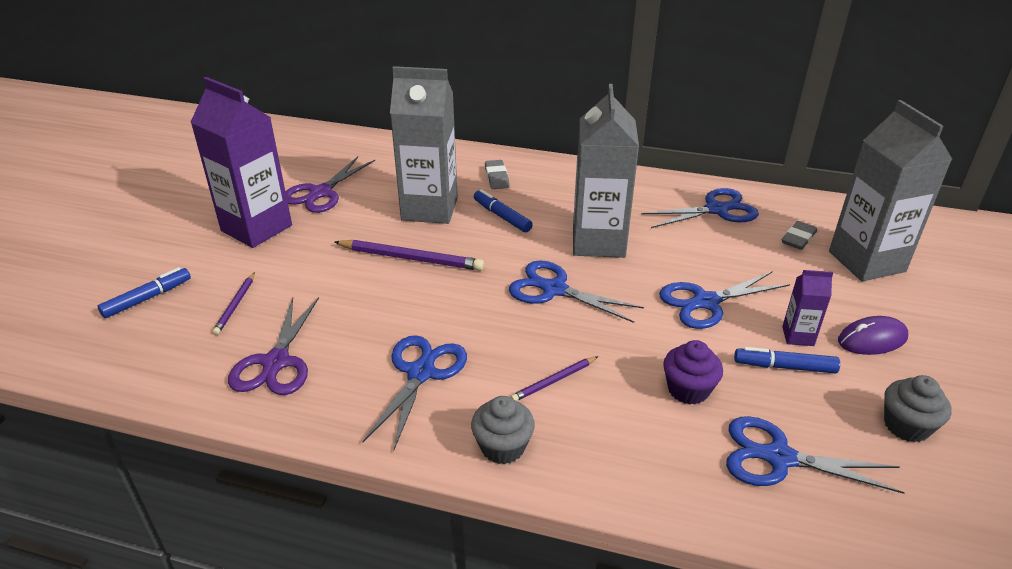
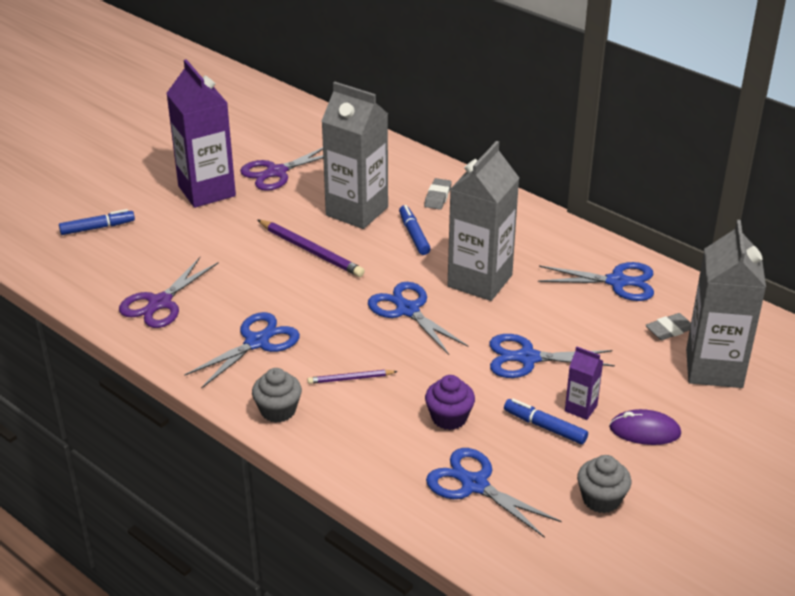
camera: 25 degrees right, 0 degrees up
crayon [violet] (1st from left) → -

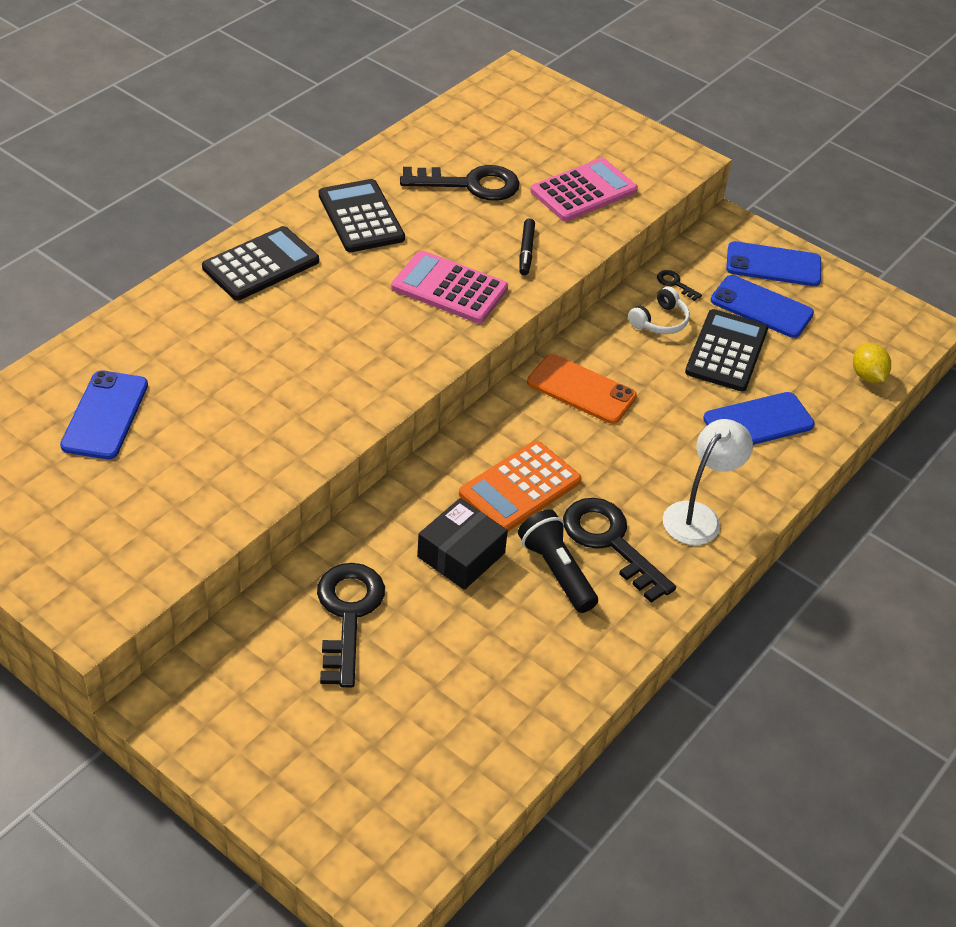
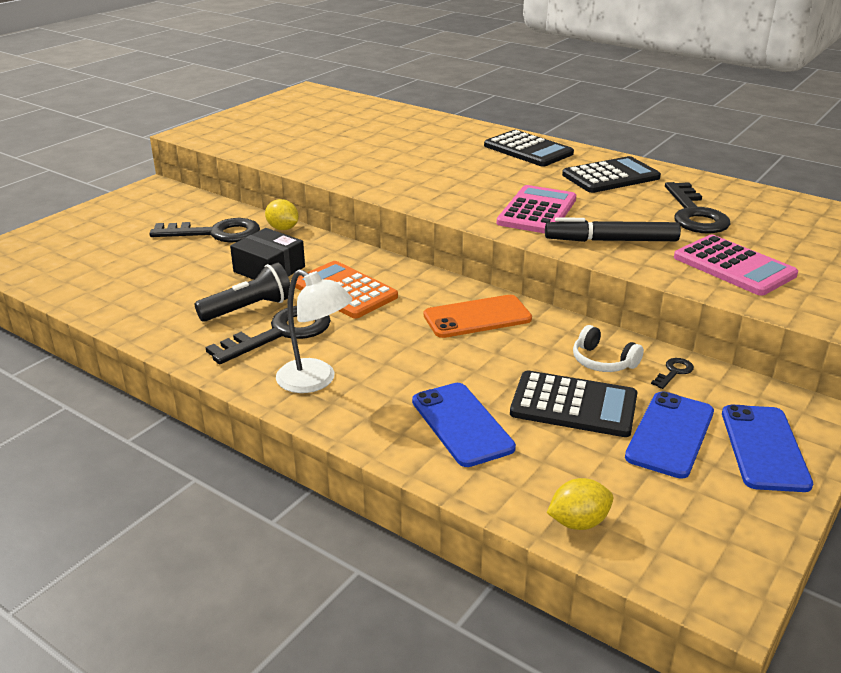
camera: 90 degrees right, 15 degrees down
téléphone [bleu] (1st from left) → -
feutre [noir], x1.69
téléphone [orange], 45 degrees clockwise
- → citron [jaune] (1st from left)

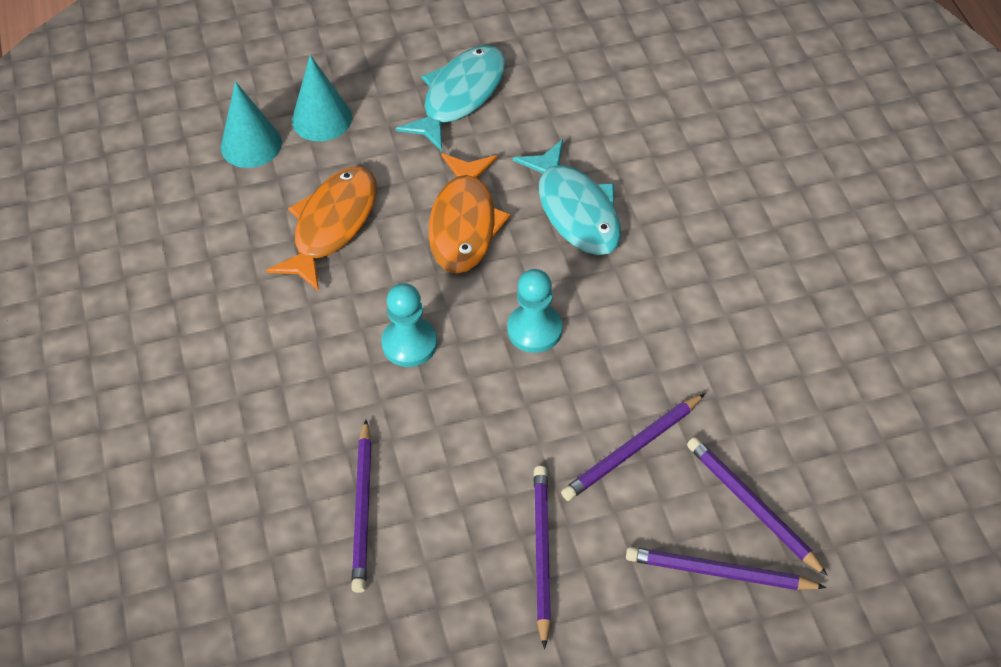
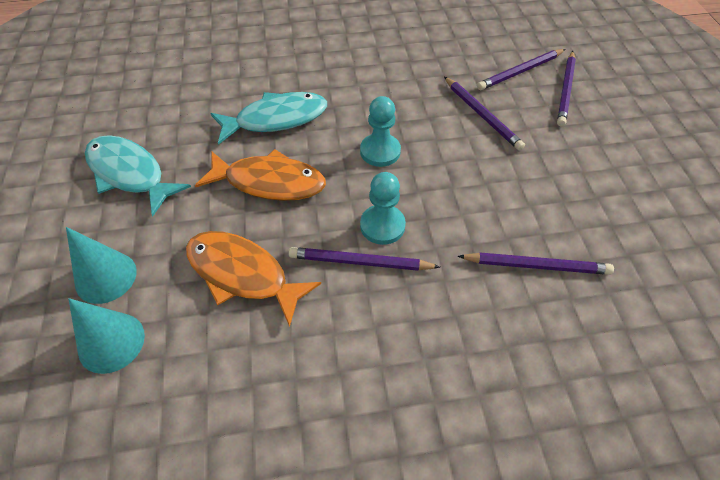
camera: 85 degrees left, 0 degrees up
crayon [violet] (2nd from left in the first image) → crayon [violet] (1st from left), moved

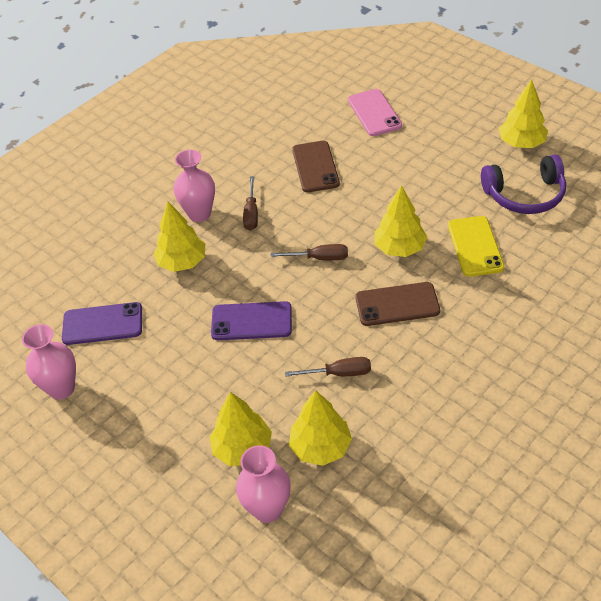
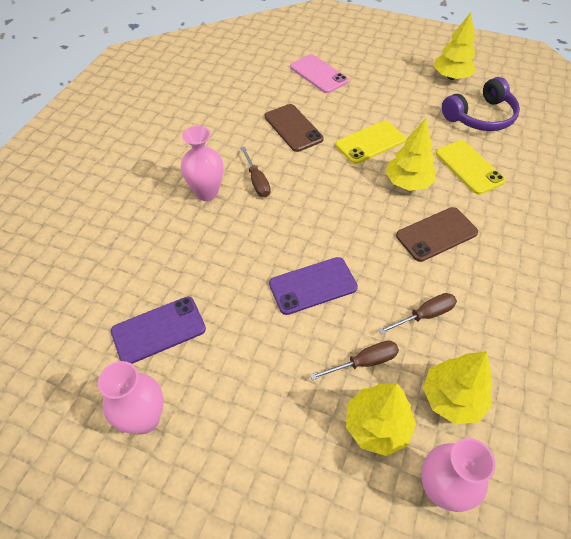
camera: 25 degrees left, 5 degrees up
arbre [jaune] (1st from left) → -
tournevis [marron] (2nd from left), moved
- → téléphone [jaune] (1st from left)

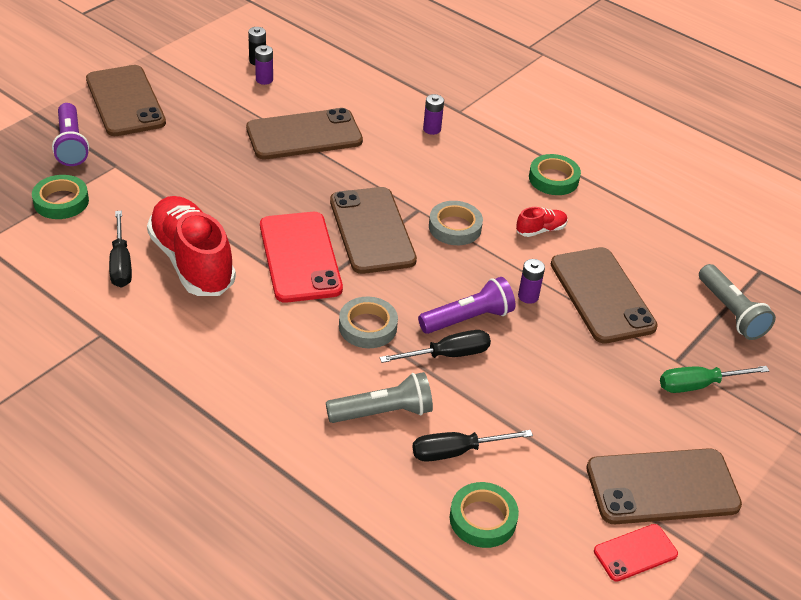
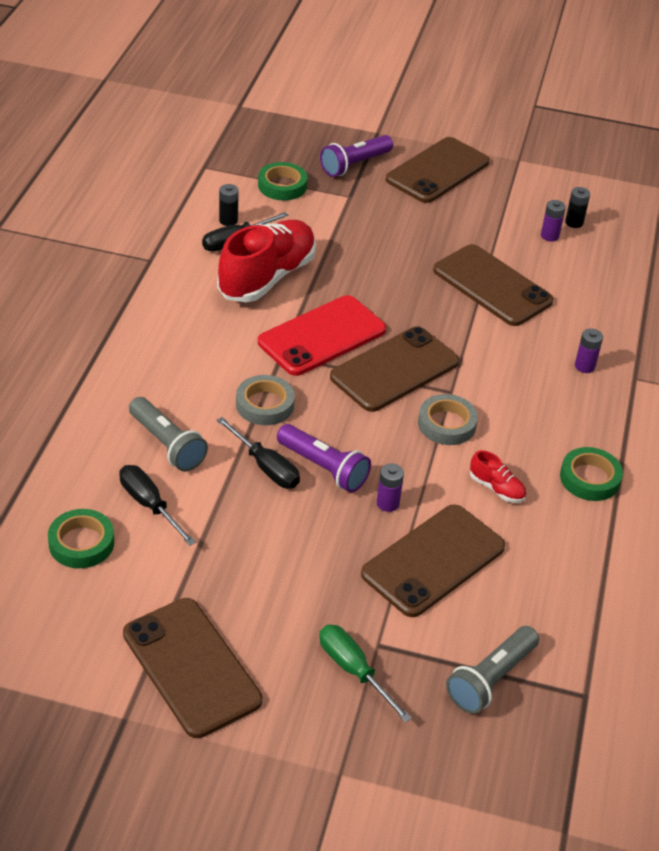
camera: 65 degrees right, 0 degrees up
téléphone [rouge] (2nd from left) → -
- → pile [noir] (1st from left)

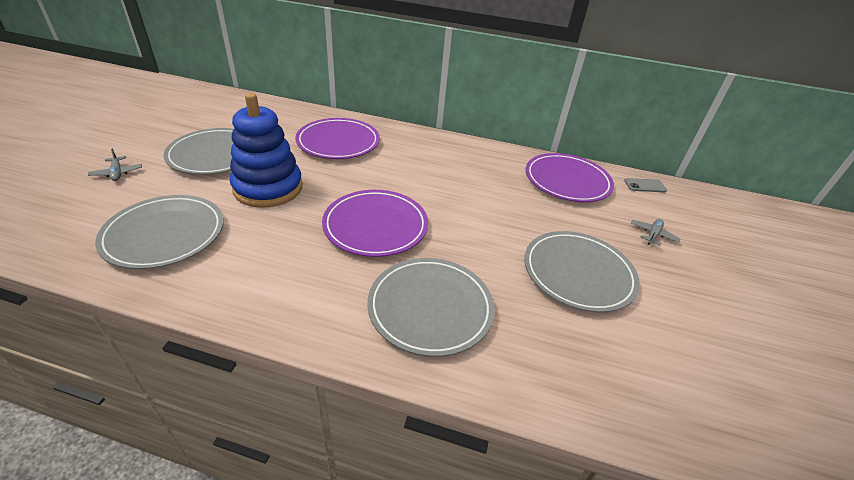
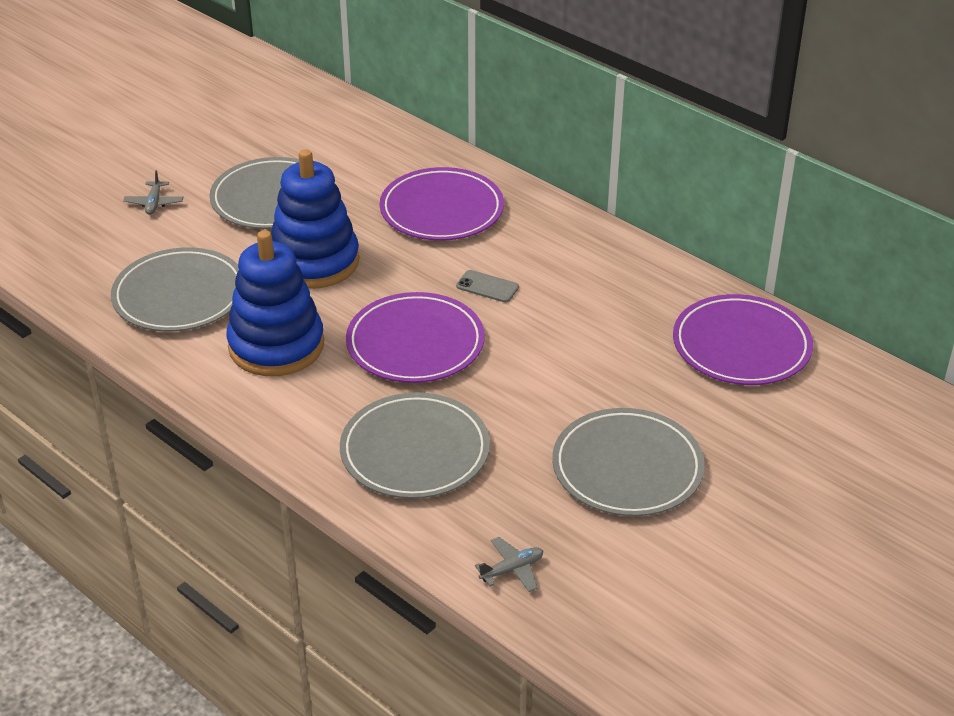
camera: 30 degrees right, 0 degrees up
téléphone [gris], moved
avion [gris] (2nd from left), moved
- → jouet à empiler [bleu] (1st from left)

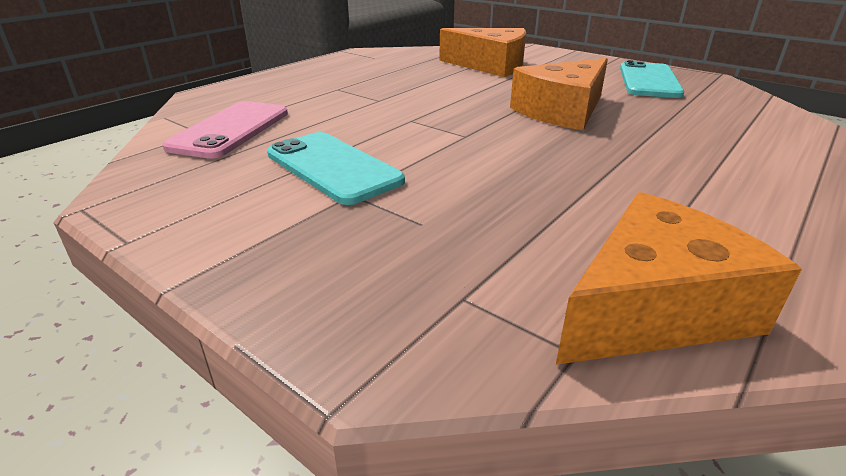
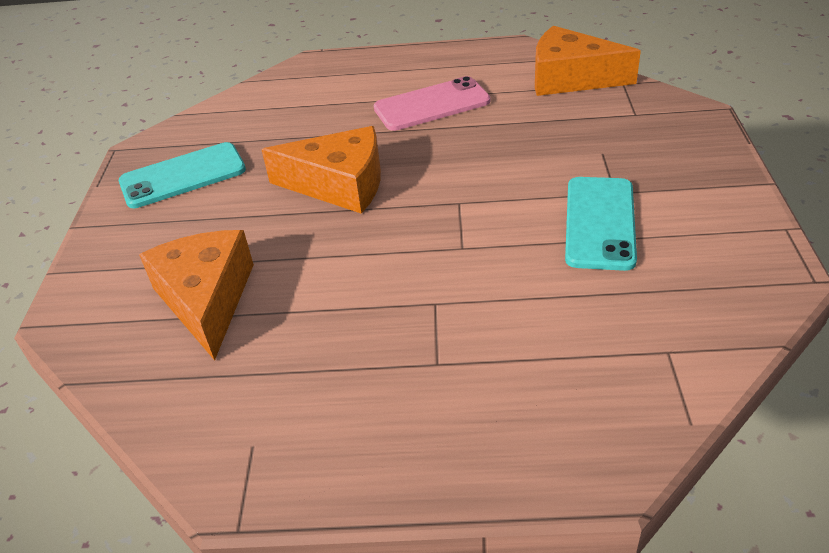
camera: 125 degrees left, 10 degrees up
téléphone [rose], moved

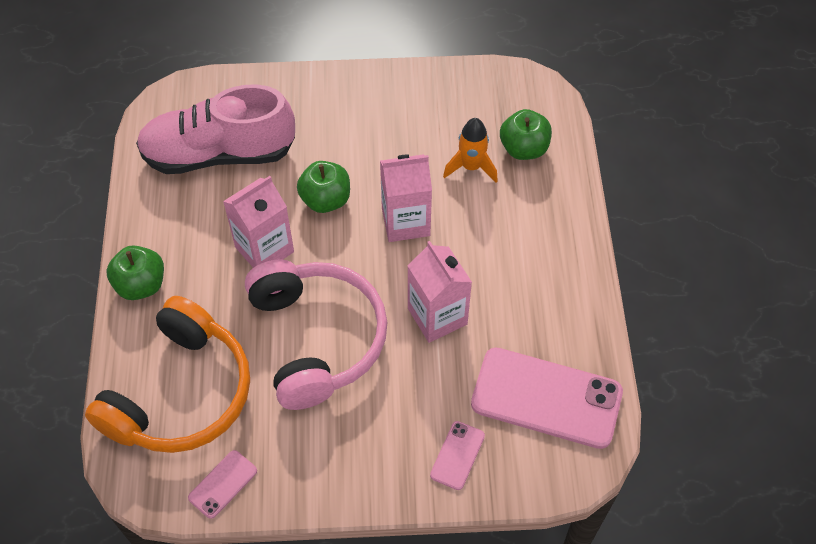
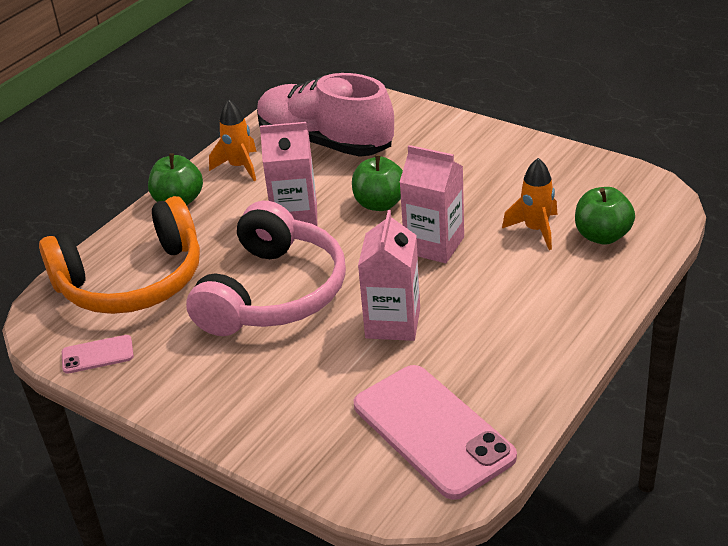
camera: 40 degrees right, 20 degrees down
téléphone [rose] (2nd from left) → -
- → fusée [orange] (1st from left)

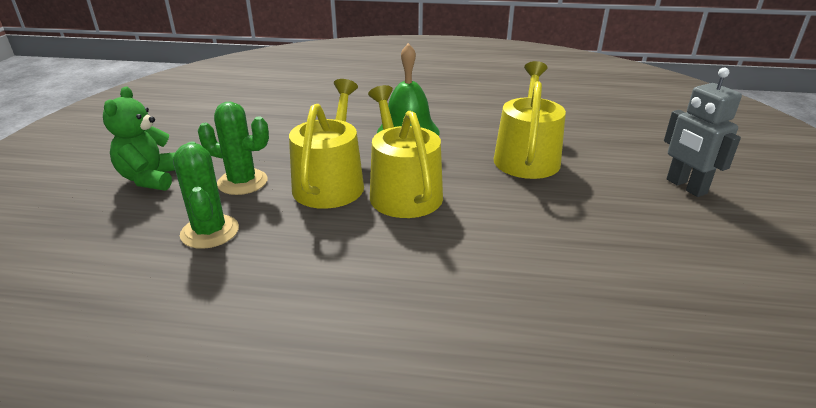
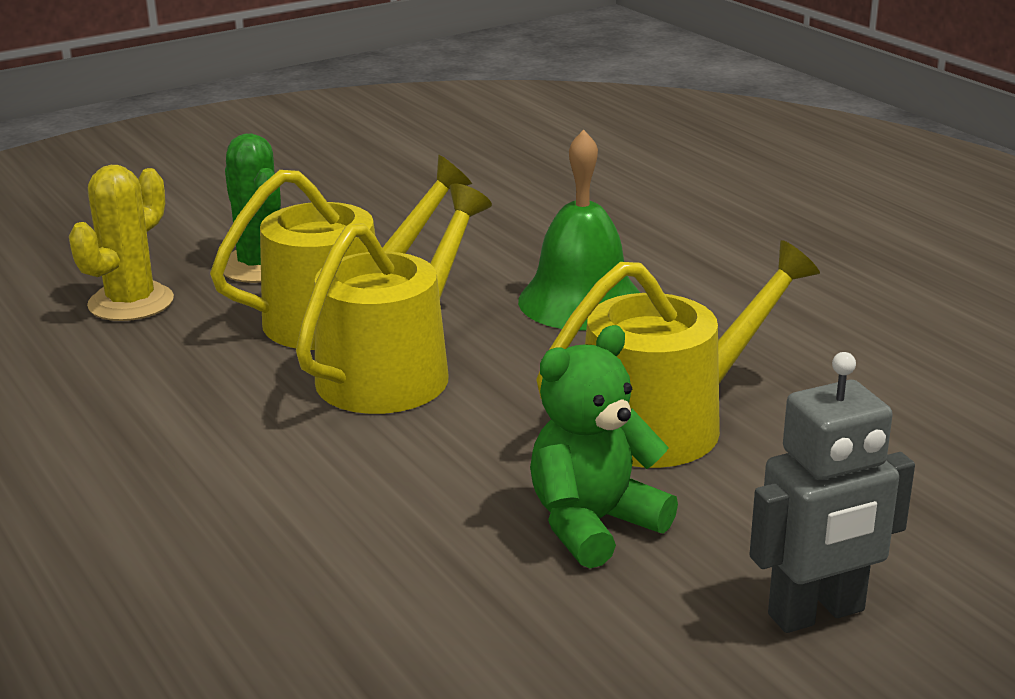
camera: 50 degrees right, 5 degrees down
ours en peluche [vert], moved
cactus [vert] (1st from left) → cactus [jaune]
robot [gris], 135 degrees counterclockwise

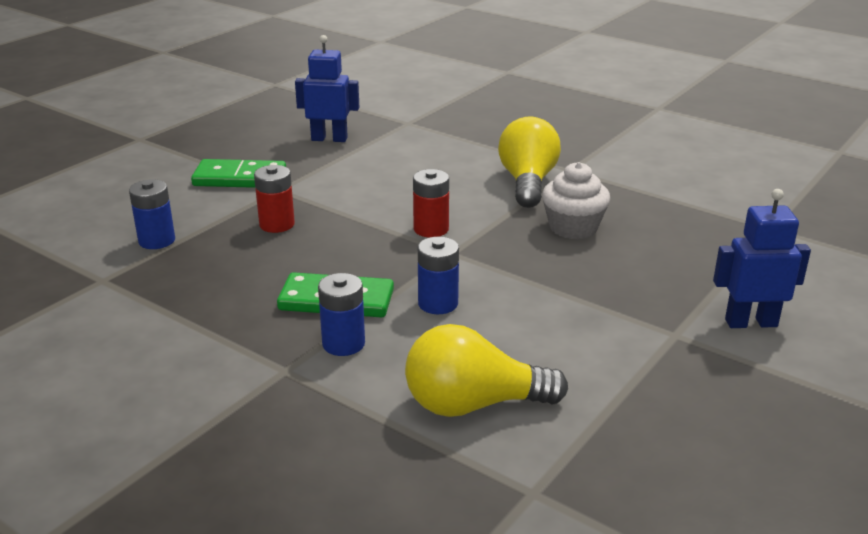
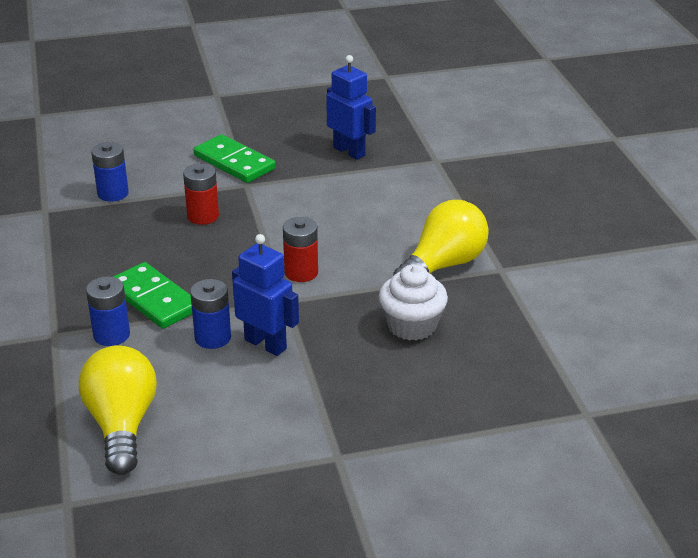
camera: 40 degrees right, 5 degrees up
ampoule [jaune] (1st from left), 45 degrees clockwise
robot [bleu] (2nd from left in the first image) → robot [bleu] (1st from left), moved

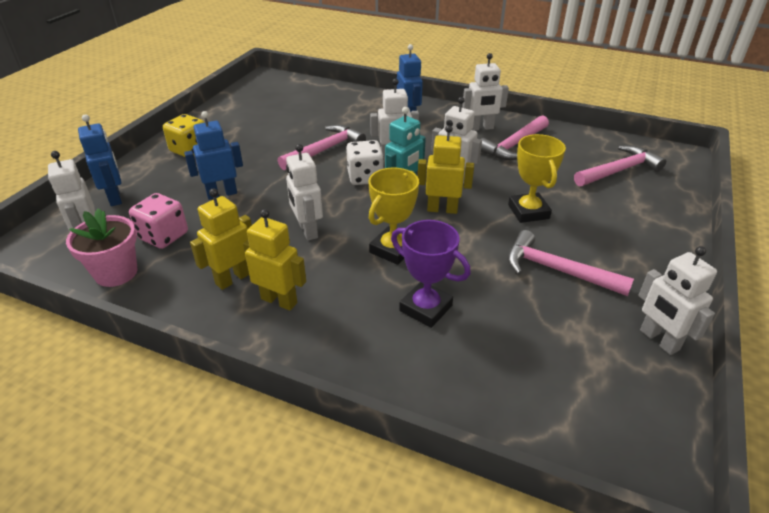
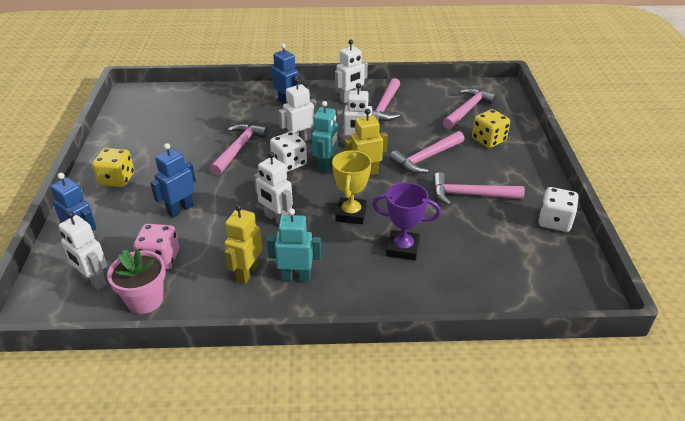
camera: 25 degrees left, 0 degrees up
robot [jaune] (2nd from left) → robot [turquoise] (1st from left)
trophée [jaune] (2nd from left) → marteau [rose] (3rd from left)
robot [blanc] (6th from left) → dé [blanc] (2nd from left)
- → dé [jaune] (2nd from left)

